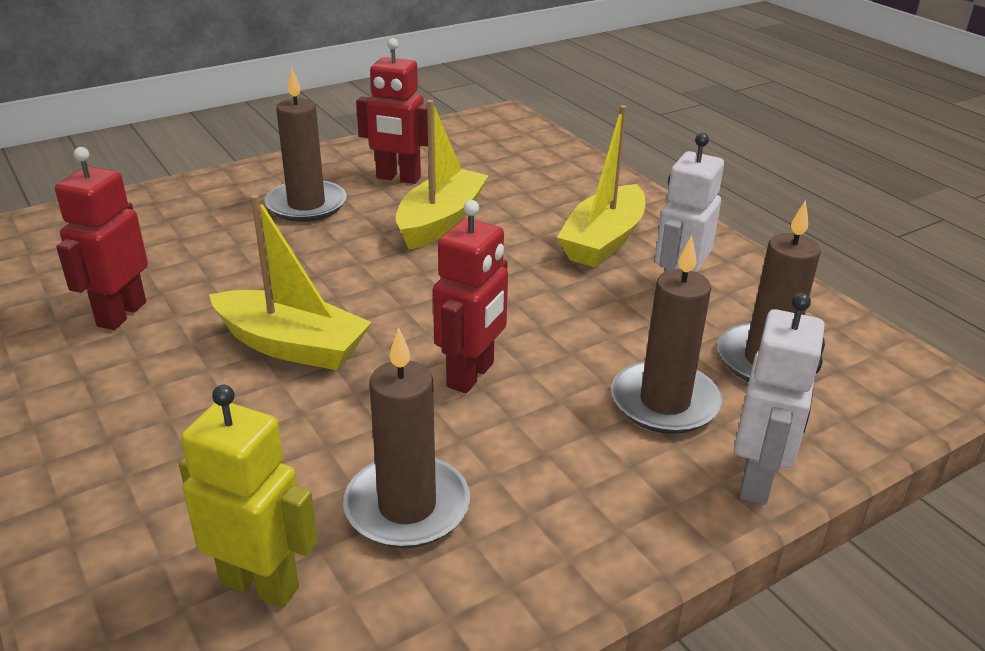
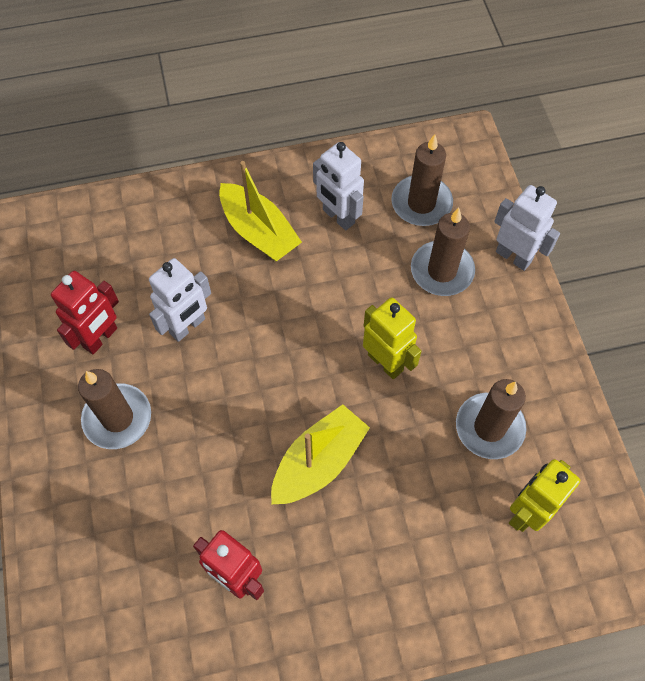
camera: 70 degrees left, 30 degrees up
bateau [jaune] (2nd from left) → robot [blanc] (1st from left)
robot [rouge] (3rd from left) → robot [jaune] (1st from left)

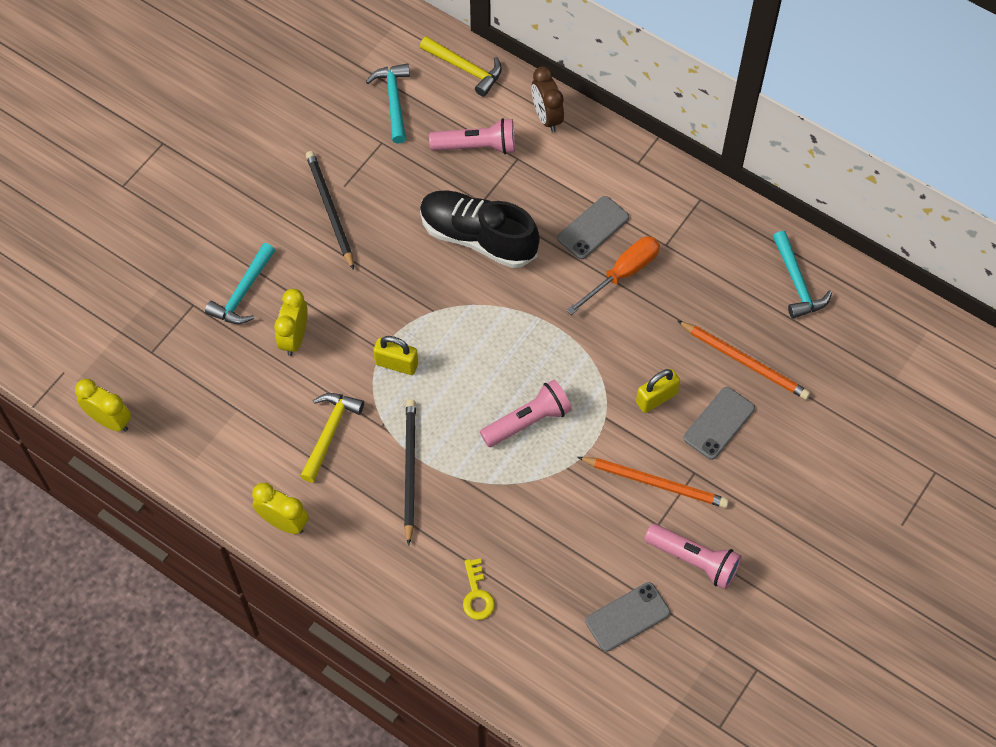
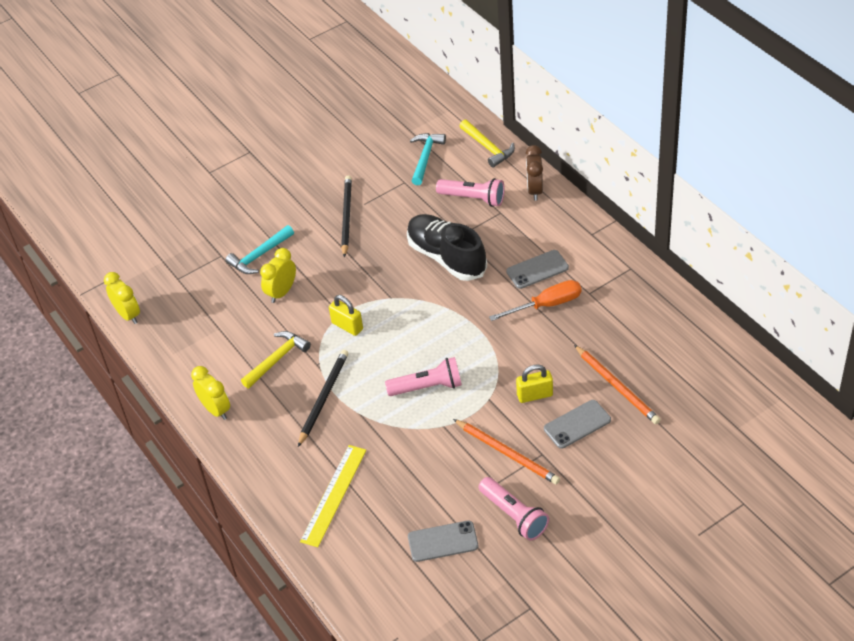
camera: 25 degrees right, 15 degrees down
clé [jaune] → règle [jaune]
marteau [turquoise] (3rd from left) → -

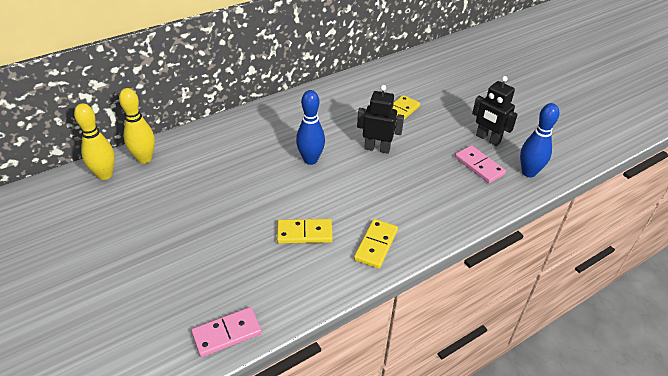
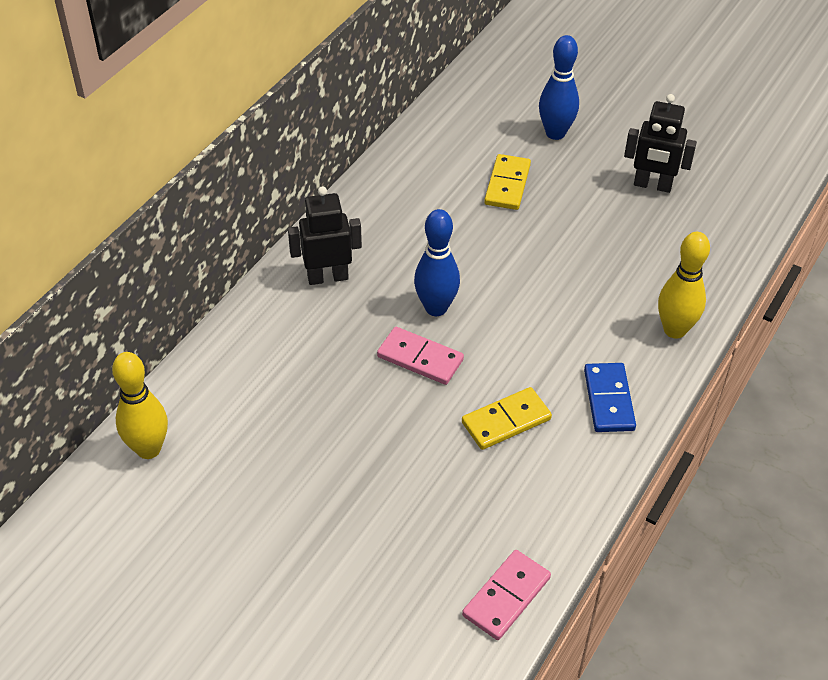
camera: 25 degrees left, 5 degrees up
quille [jaune] (2nd from left), moved
domino [jaune] (2nd from left) → domino [bleu]
robot [noir] (1st from left), moved
domino [rose] (2nd from left in the first image) → domino [rose] (1st from left), moved
quille [bleu] (2nd from left), moved

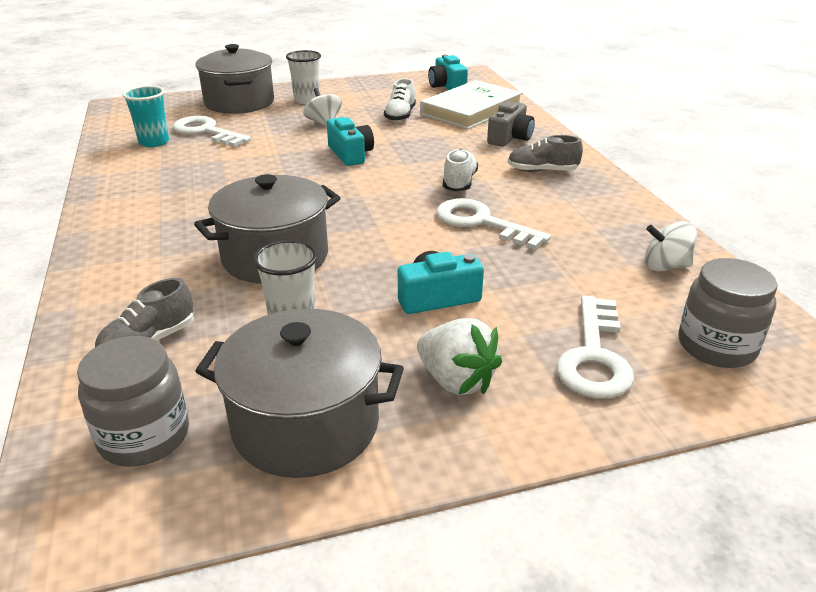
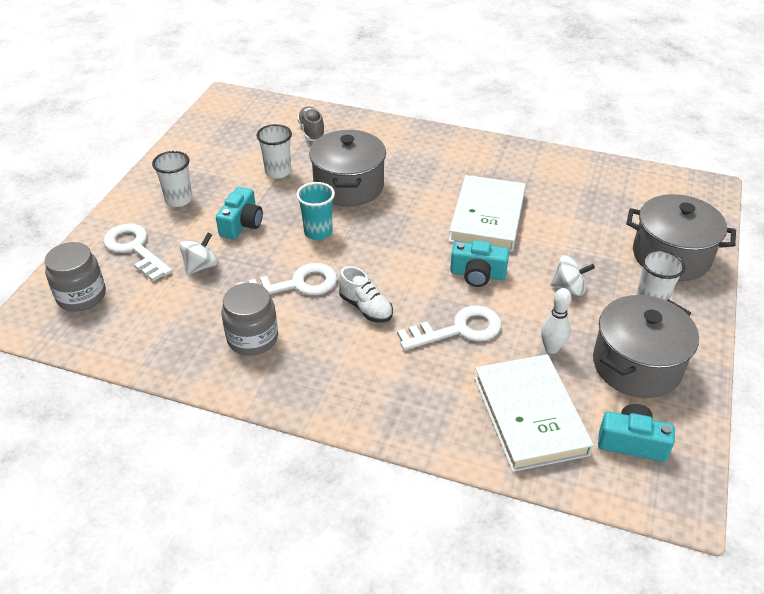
camera: 125 degrees right, 10 degrees up
bocal [gris] (1st from left in the first image) → bocal [gris] (2nd from left), moved
gobelet [turquoise], moved
clé [blanc] (1st from left in the first image) → clé [blanc] (3rd from left), moved
marmite [gris] (3rd from left in the first image) → marmite [gris] (2nd from left), moved
chaussure [blanc] (1st from left) → quille [blanc]
fraise [blanc] → gobelet [blanc] (1st from left)
appareil photo [gris] → -
chaussure [gris] (2nd from left) → -
toupie [blanc] (2nd from left in the first image) → toupie [blanc] (1st from left), moved
- → livre [blanc] (1st from left)

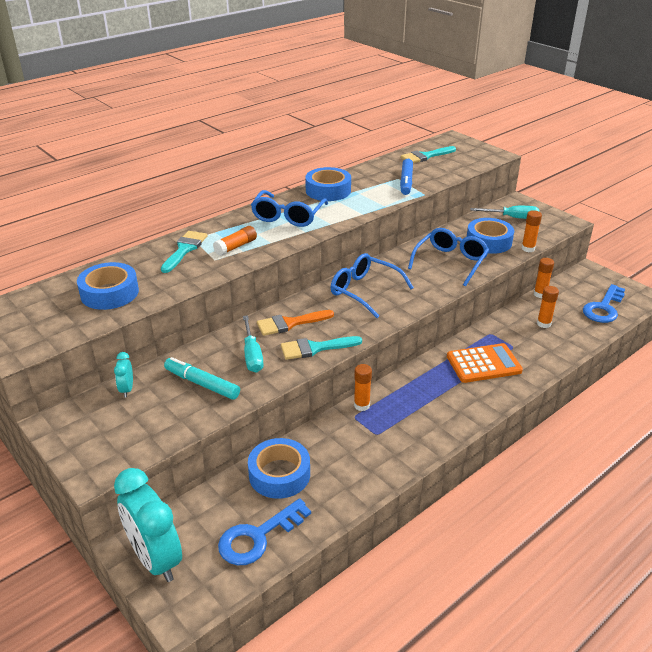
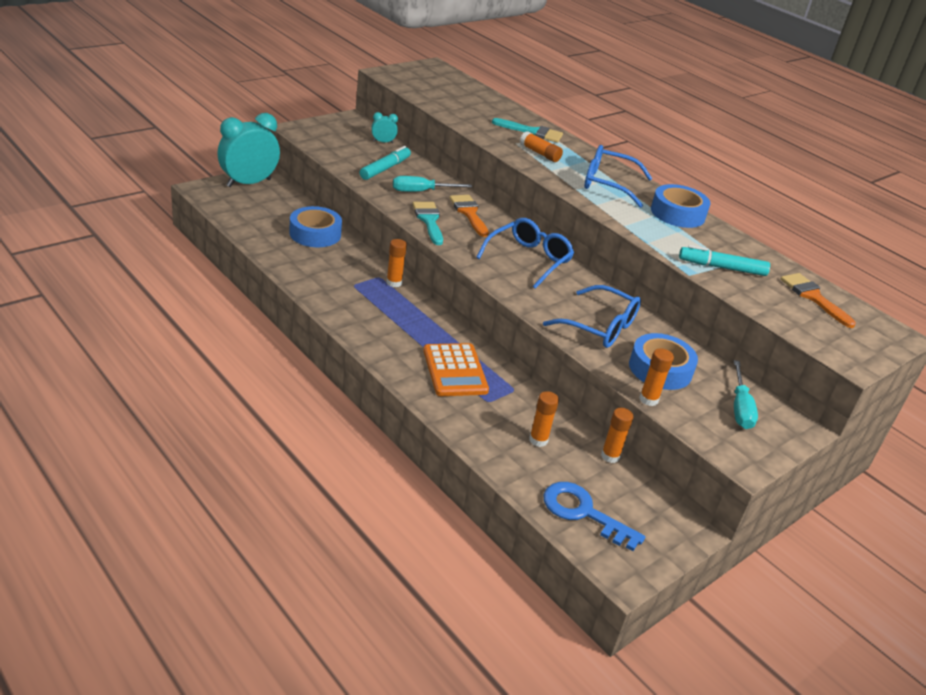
camera: 85 degrees right, 0 degrees up
ruban adhésif [bleu] (1st from left) → -
clé [bleu] (1st from left) → -
feutre [bleu] → feutre [turquoise] (2nd from left)
pinceau [turquoise] (3rd from left) → pinceau [orange] (2nd from left)

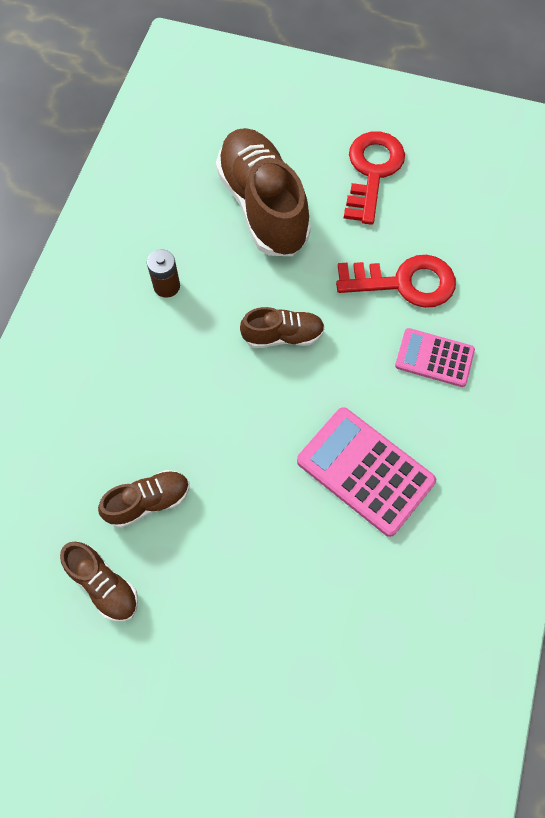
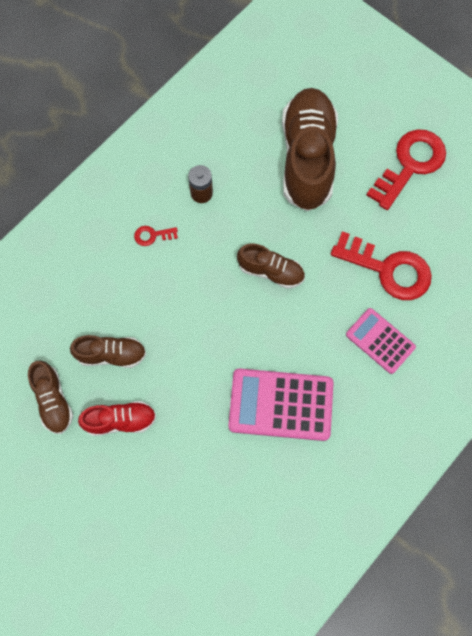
camera: 25 degrees right, 5 degrees up
calculatrice [rose] (1st from left), 60 degrees counterclockwise
- → chaussure [rouge]
- → clé [rouge] (1st from left)

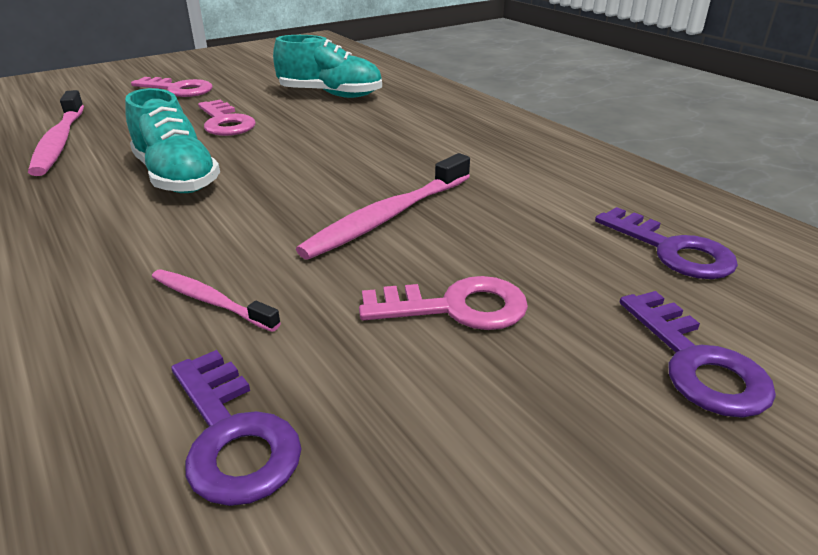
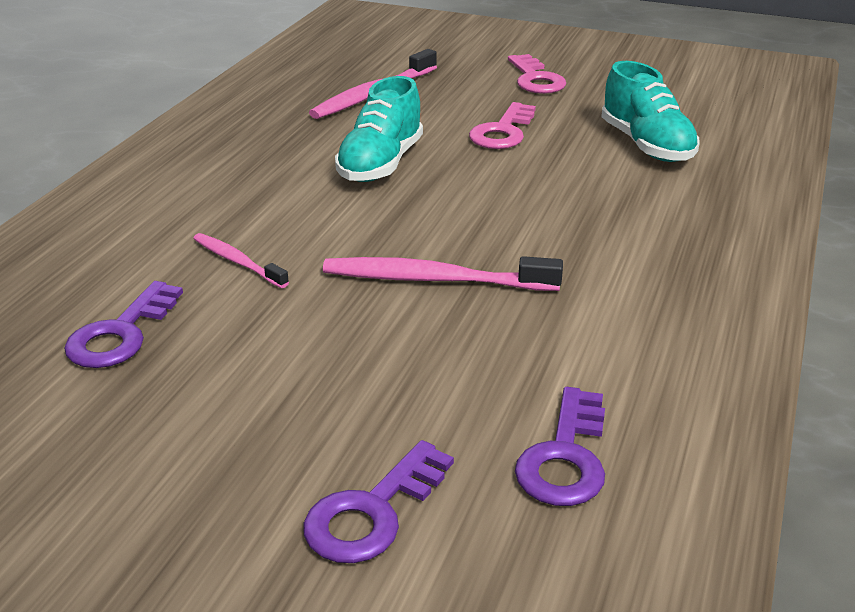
camera: 55 degrees right, 0 degrees up
brosse à dents [rose] (2nd from left in the first image) → brosse à dents [rose] (1st from left), 45 degrees counterclockwise
clé [rose] (3rd from left) → -

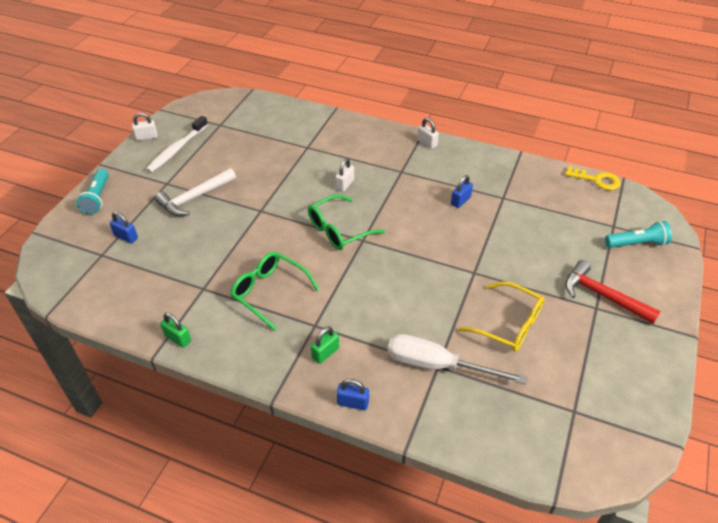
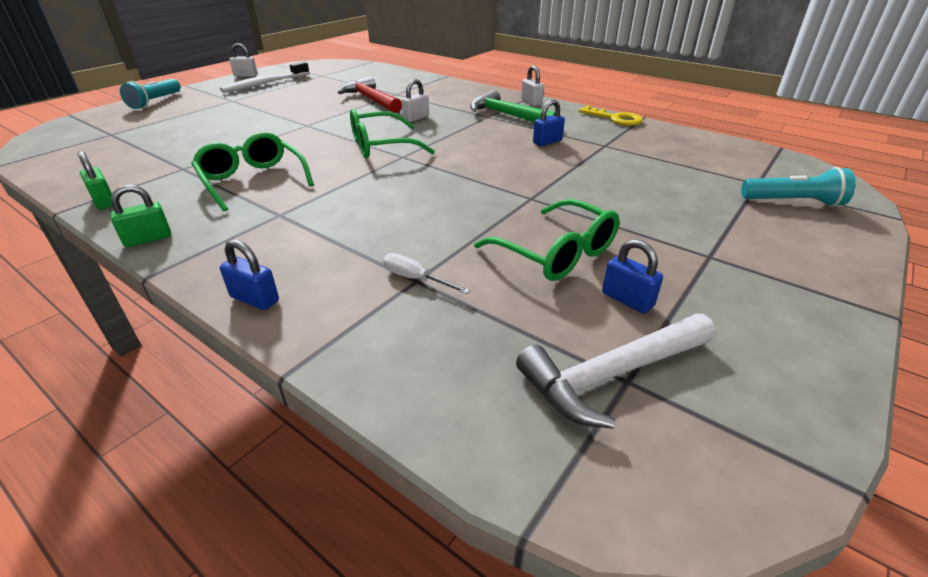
camera: 15 degrees right, 10 degrees down
cadenas [bleu] (1st from left in the first image) → cadenas [bleu] (3rd from left), moved
marteau [blanc], moved
cadenas [vert] (2nd from left), moved
tournevis [blanc], x0.44
lunettes [jaune] → lunettes [vert] (3rd from left)
clé [jaune], moved
marteau [rouge], moved
- → marteau [vert]

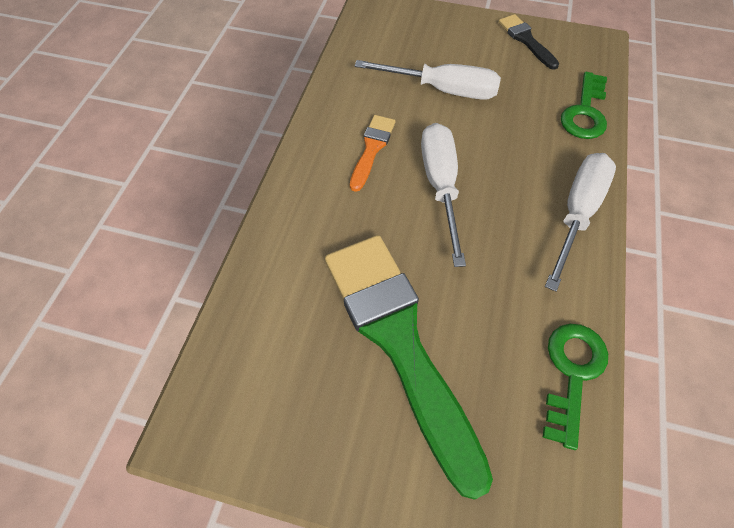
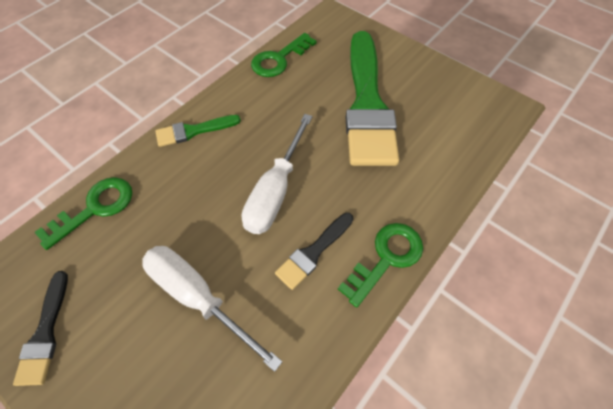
camera: 155 degrees left, 0 degrees up
pinceau [orange] → pinceau [noir] (2nd from left)
tournevis [blanc] (3rd from left) → pinceau [vert] (1st from left)
- → clé [vert] (3rd from left)

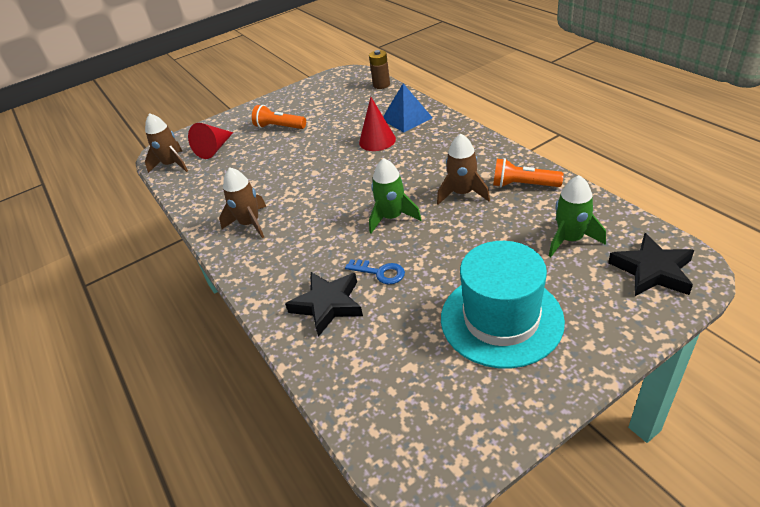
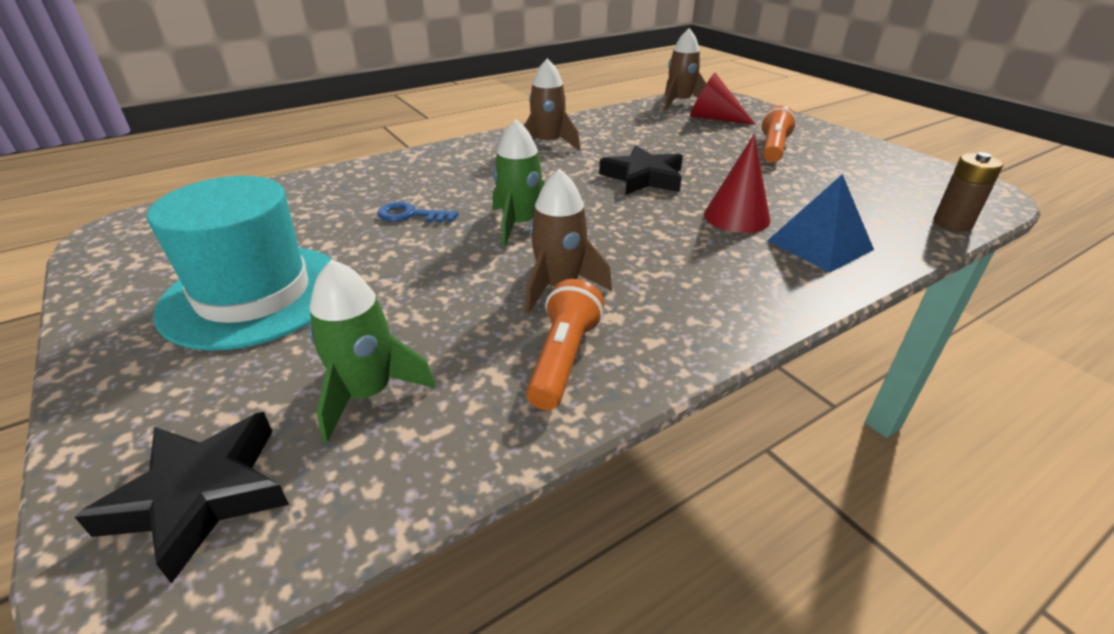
camera: 85 degrees right, 5 degrees down
étoile [noir] (1st from left in the first image) → étoile [noir] (2nd from left), moved
clé [bleu], 75 degrees clockwise

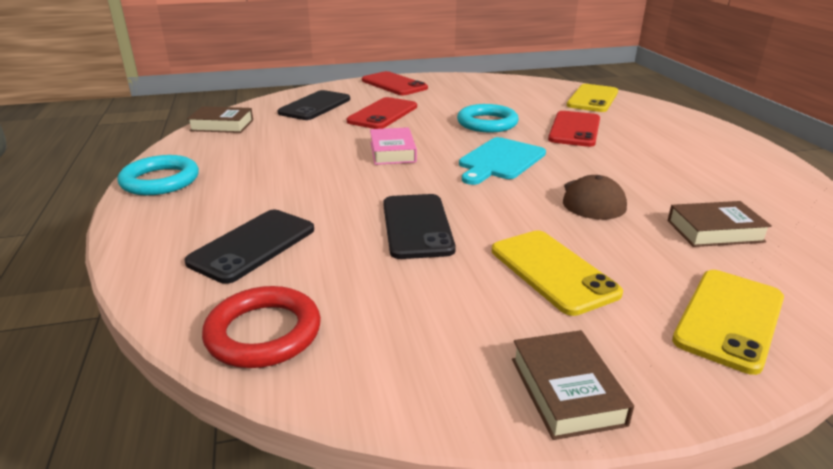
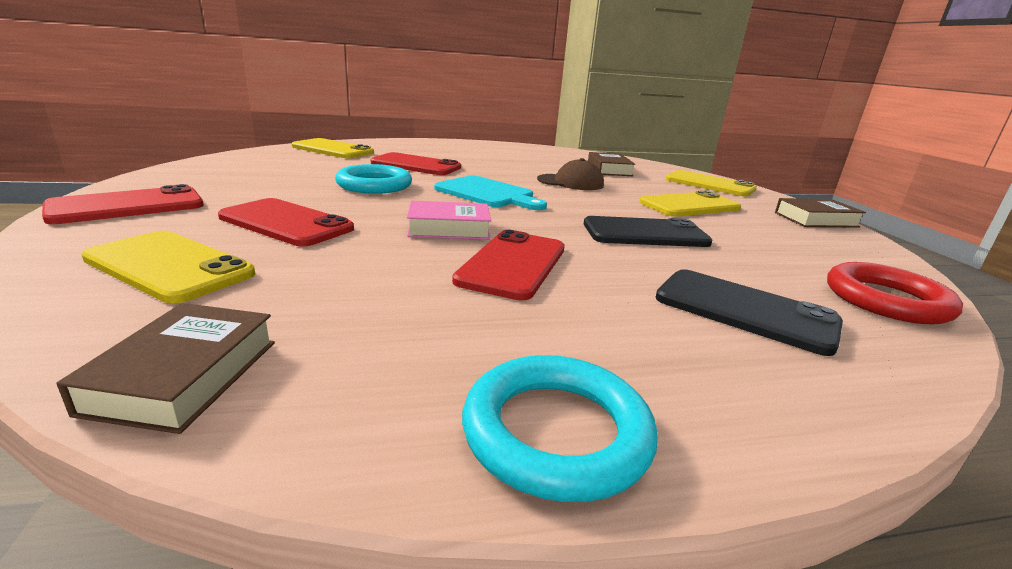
camera: 90 degrees left, 5 degrees down
téléphone [noir] (2nd from left) → téléphone [jaune] (1st from left)
- → téléphone [rouge] (4th from left)

